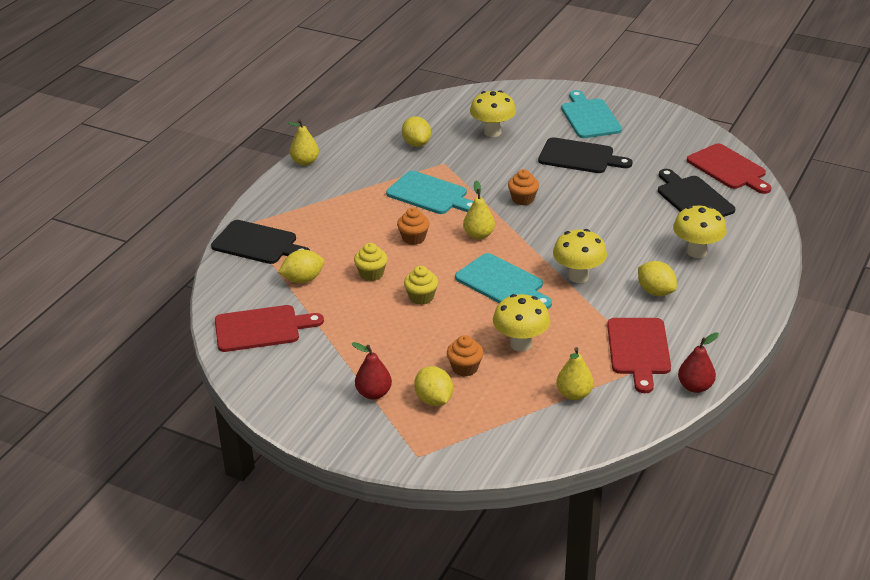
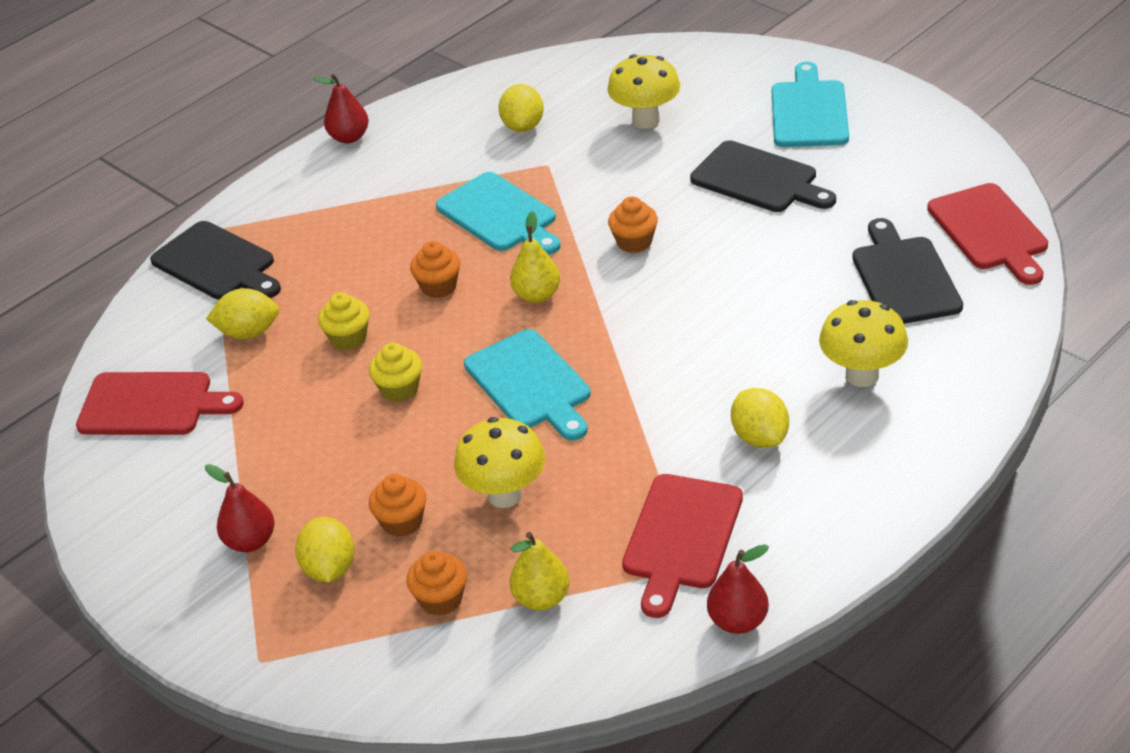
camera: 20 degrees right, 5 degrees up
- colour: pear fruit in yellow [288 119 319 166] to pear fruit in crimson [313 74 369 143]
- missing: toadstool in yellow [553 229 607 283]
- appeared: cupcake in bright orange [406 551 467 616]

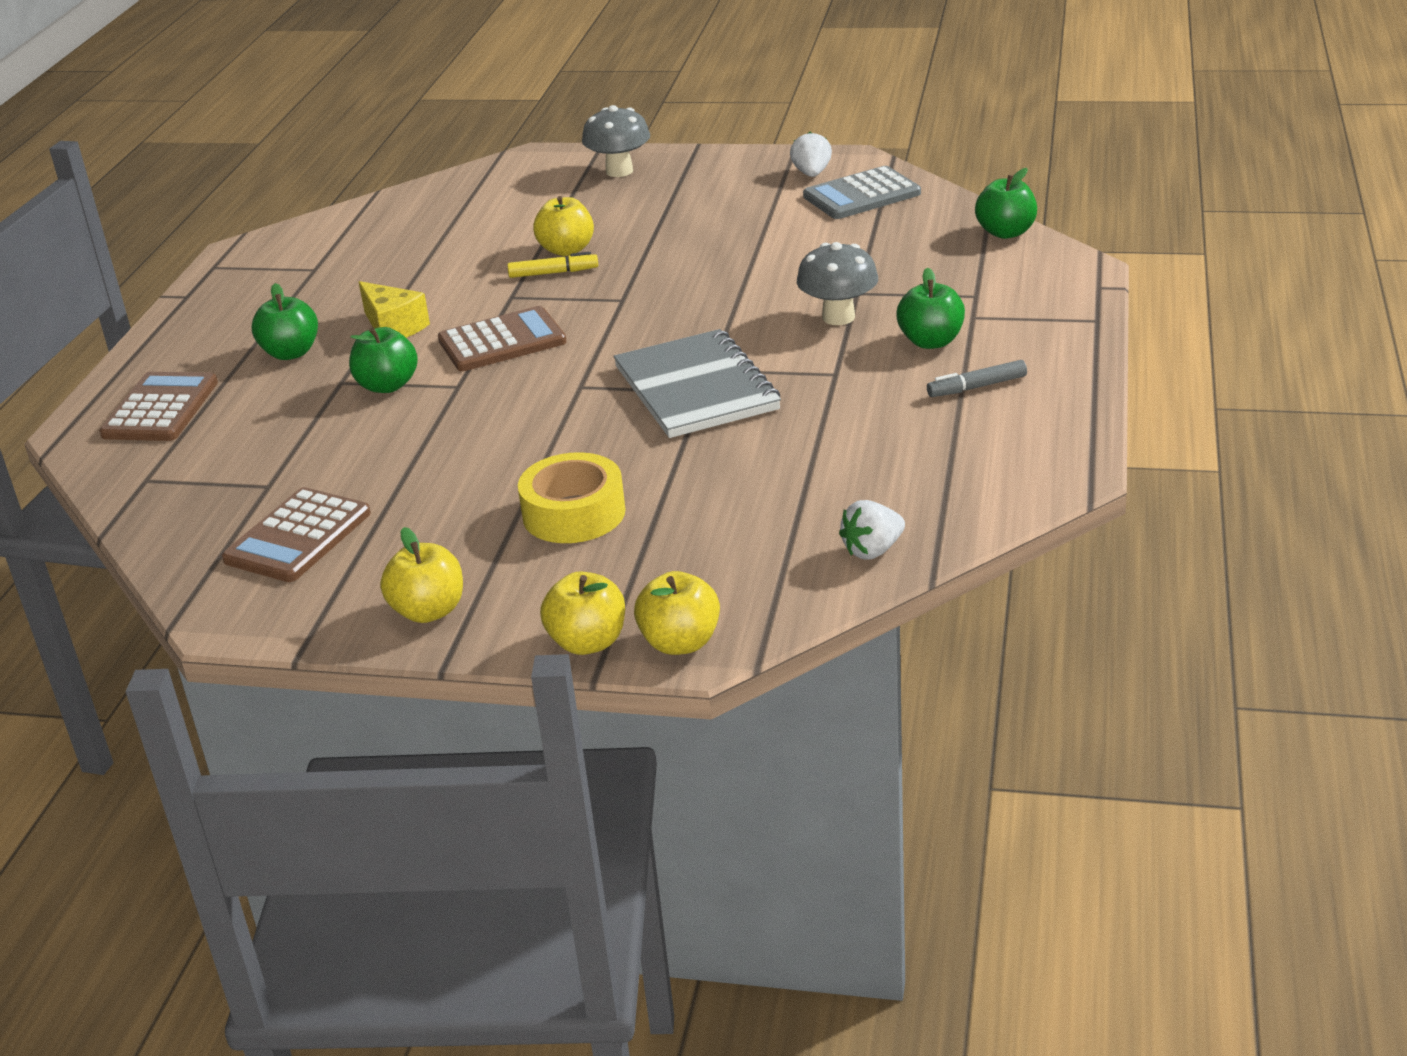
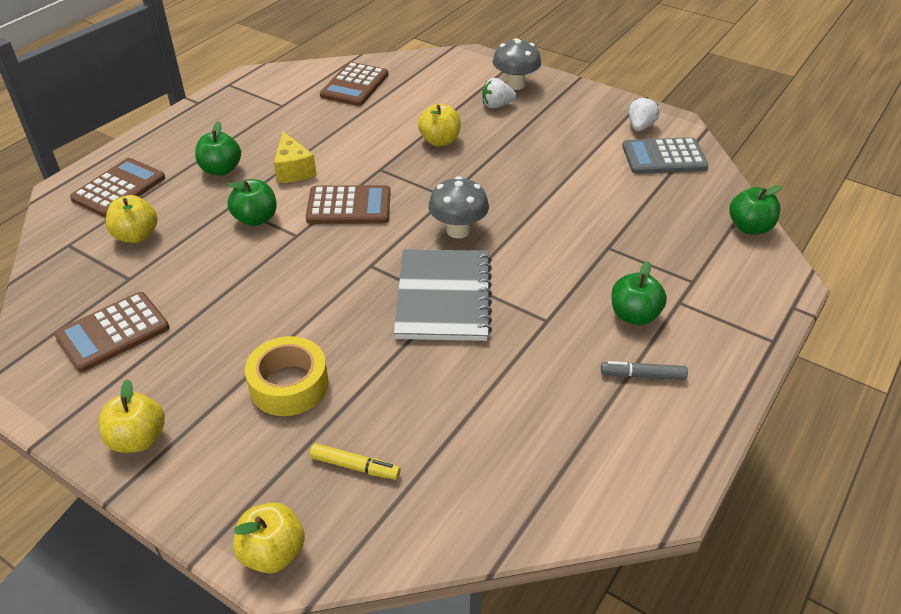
camera: 20 degrees right, 10 degrees up
- relocated: marker in yellow [507 252 598 278] to [310 443 401 480]
- relocated: apple fruit in yellow [540 571 625 655] to [106 195 158 243]
- relocated: toadstool in grey [797 242 878 325] to [428 176 489 238]
- relocated: toy strawberry in snow-white [839 500 905 559] to [482 78 516 108]
- appeared: pocket calculator in brown [320 62 388 106]

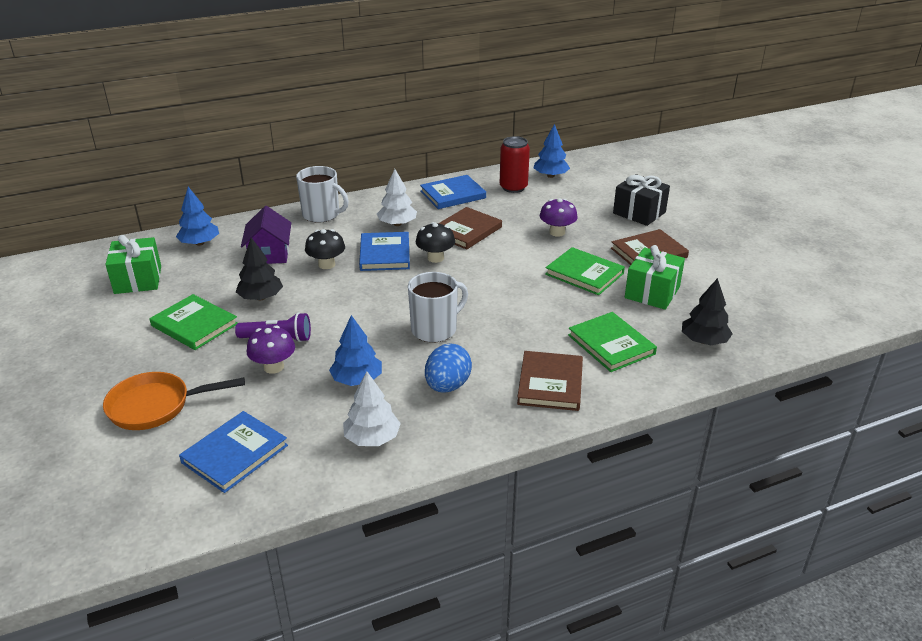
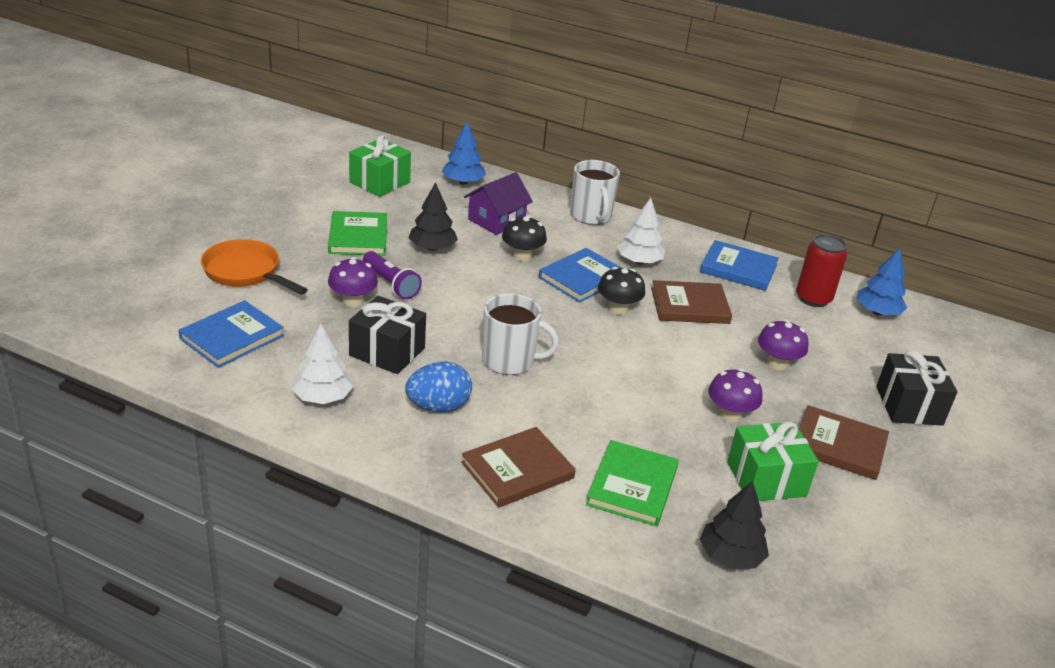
camera: 45 degrees right, 0 degrees up
- spun: hardback in blue [179 411 288 493] = [178 300 284 368] 45 degrees counterclockwise
- exchanged: toy tree in blue [329 315 382 386] to present in black [349 296 426 374]
- exchanged: hardback in green [545 247 625 295] to toadstool in violet [708 369 763 423]

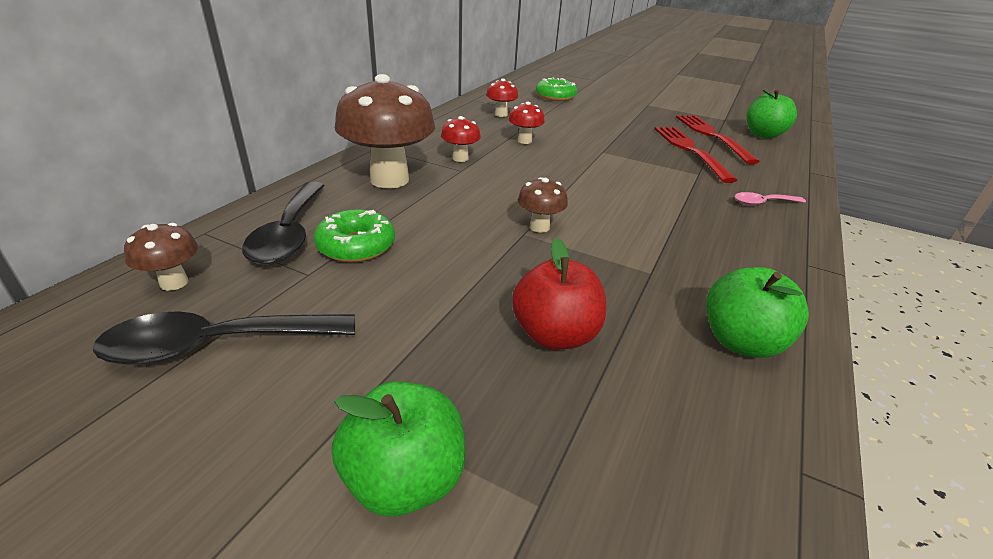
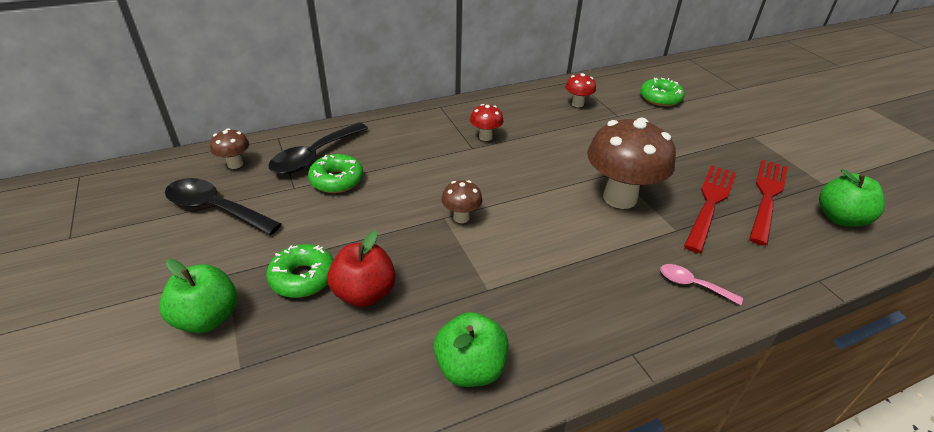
camera: 40 degrees right, 5 degrees up
- relocated: toadstool in brown [335 74 435 188] to [587 118 676 209]
- missing: toadstool in crimson [508 102 545 144]
- appeared: doughnut in green [266 244 334 298]

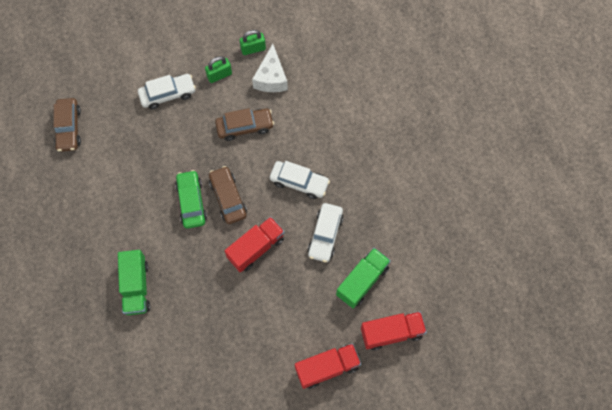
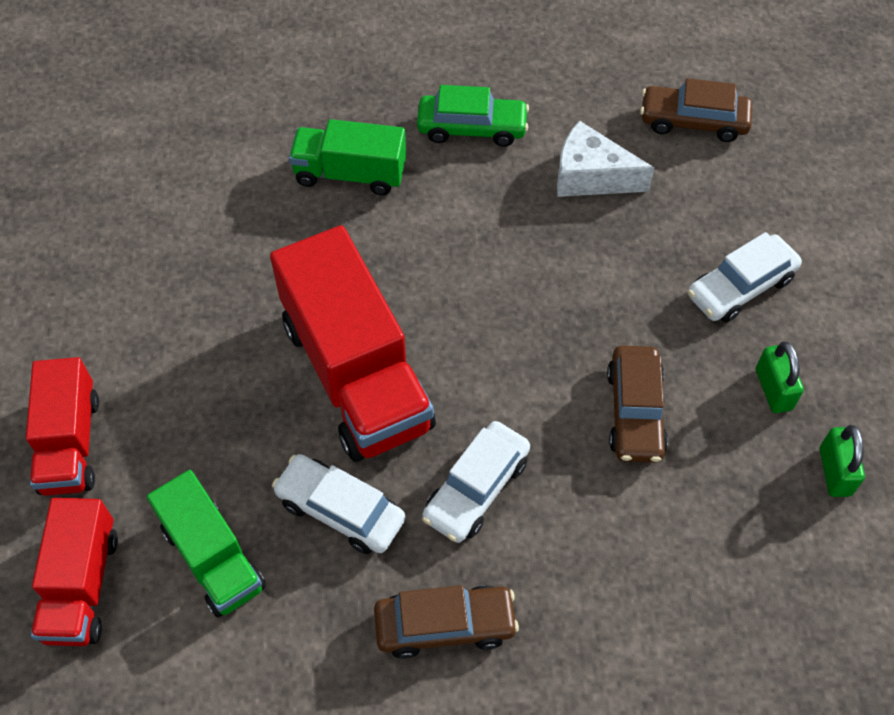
camera: 105 degrees right, 10 degrees down
- spun: car in snow-white [138 74 196 109] = [688 232 802 323] 60 degrees clockwise
- relocated: car in green [175 170 207 229] to [417 85 529 147]
- relocated: car in brown [209 166 247 224] to [374 585 519 659]
- size: lorry in crimson [225 217 284 272] = [270 225 436 462] x1.71
- relocated: cheese wedge in snow-white [252 44 288 92] to [557 121 654 197]

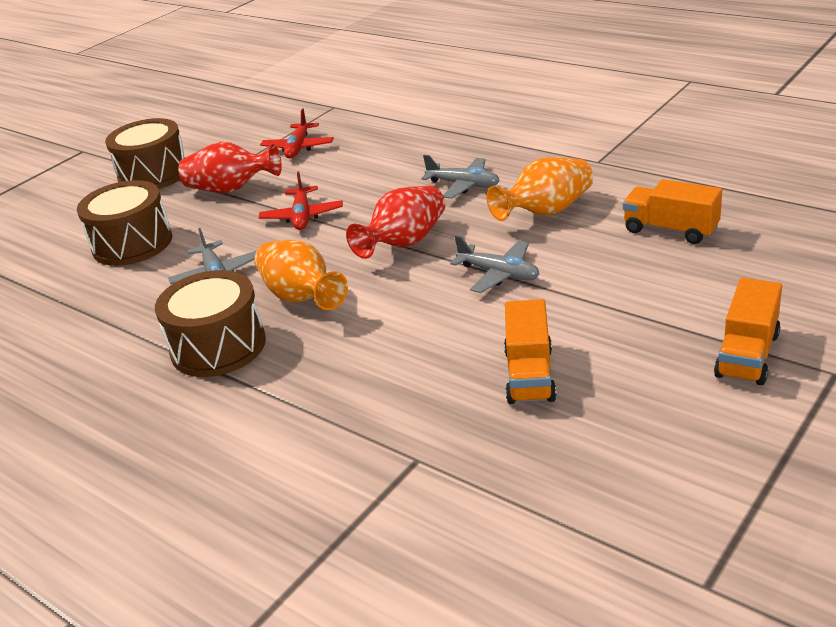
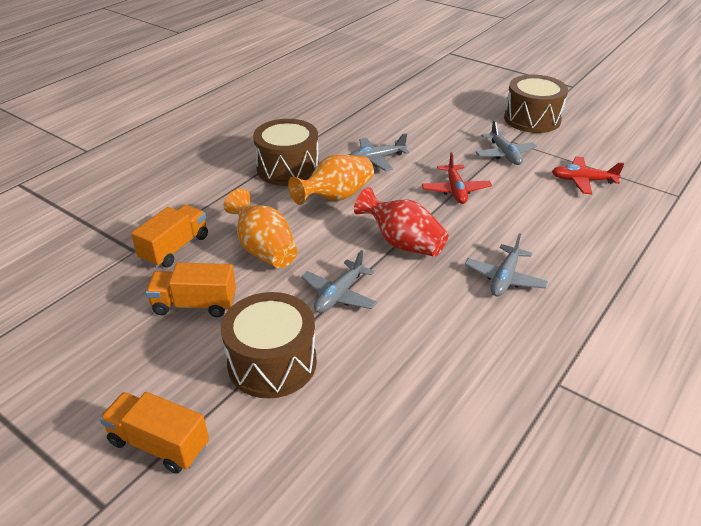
camera: 85 degrees right, 5 degrees up
- relocated: snare drum in brown [77 180 172 266] to [221 292 317 398]
- exchanged: flower vase in crimson [178 142 282 193] to toy plane in grey [475 120 537 165]
- spun: toy plane in crimson [259 171 343 230] = [422 152 492 204] 90 degrees counterclockwise
- relocated: flower vase in bright orange [487 157 593 221] to [223 188 297 268]
- relocated: lorry in bright orange [623 179 722 244] to [131 205 208 268]

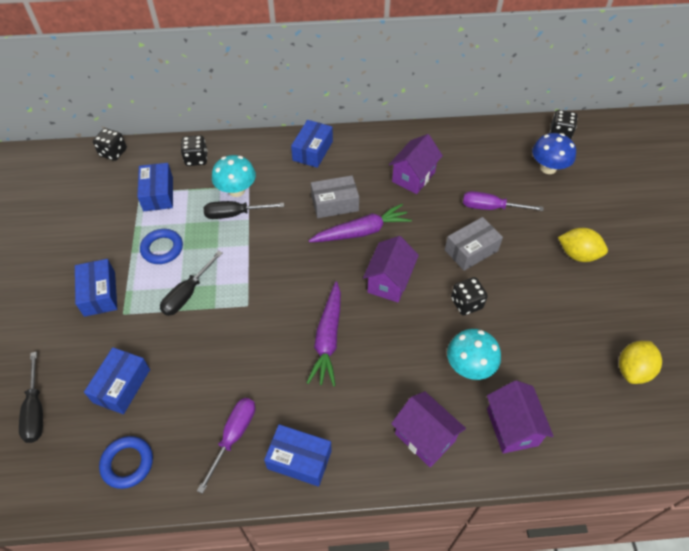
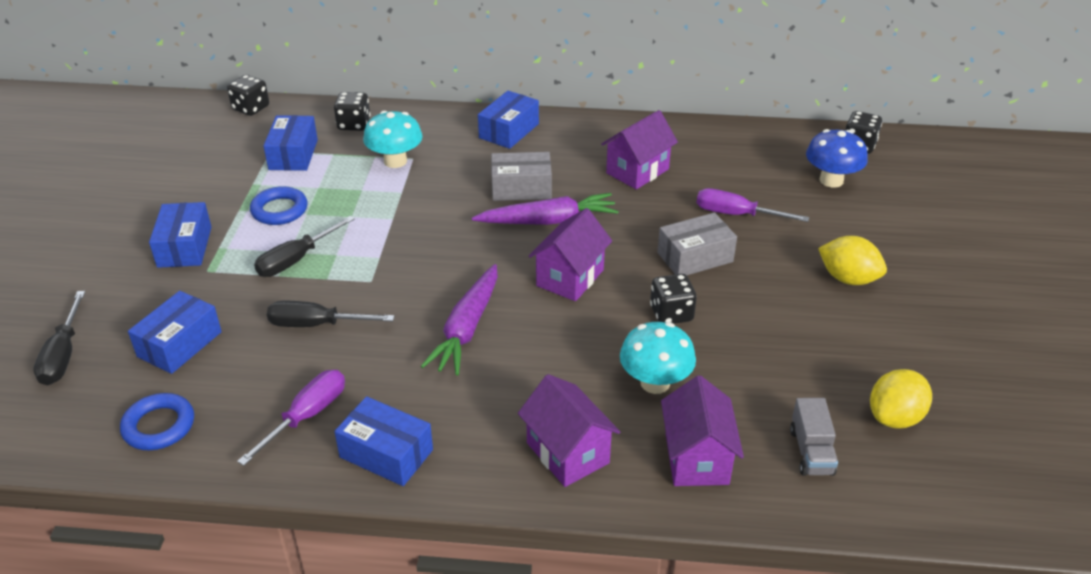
camera: 10 degrees right, 15 degrees down
- relocated: flat screwdriver in black [204 201 284 219] to [267 301 395 327]
- appeared: lorry in grey [790 398 838 476]

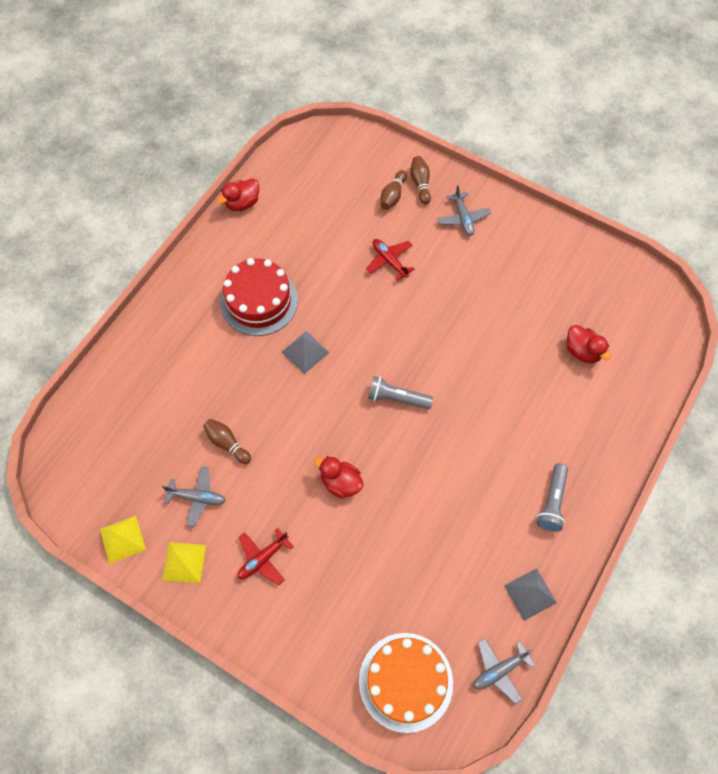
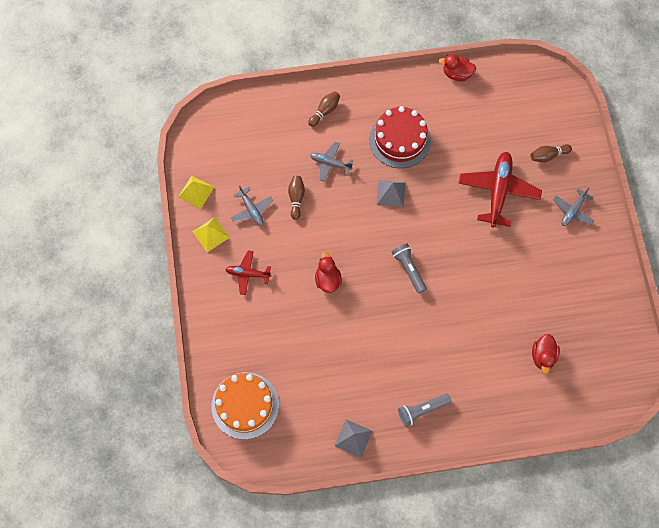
camera: 50 degrees right, 5 degrees up
- size: toy plane in crimson [366 239 415 281] = [459 152 542 227] x1.83
- relocated: tenpin in brown [410 156 431 205] to [308 91 340 127]
- relocated: toy plane in grey [473 638 535 704] to [310 142 354 182]

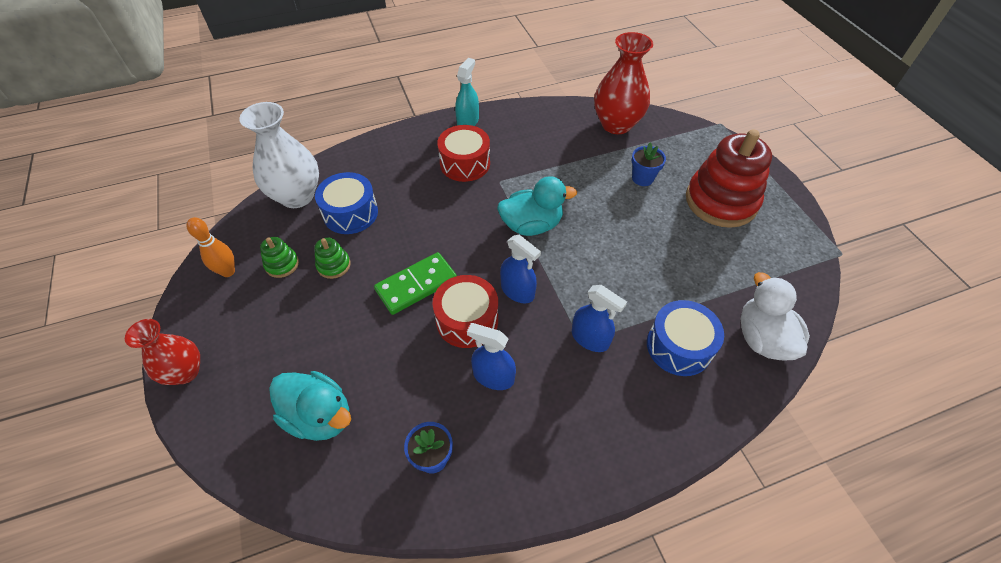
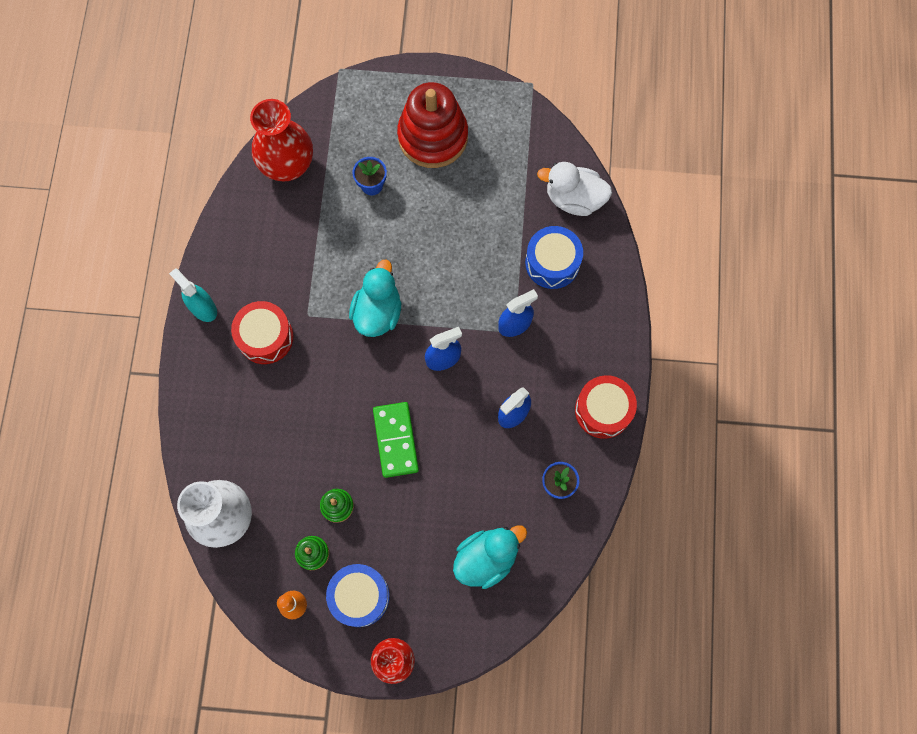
camera: 65 degrees left, 20 degrees up
- relocated: snare drum in blue [315 172 378 234] to [326 564 389 627]
- relocated: snare drum in crimson [432 275 498 348] to [575 375 637 439]

